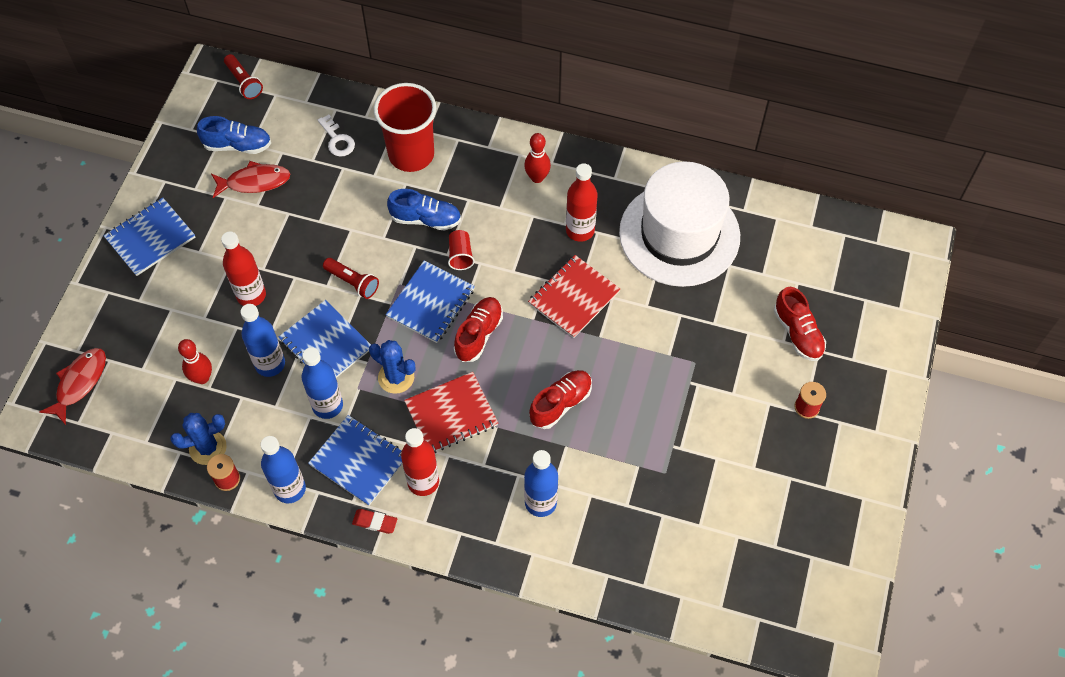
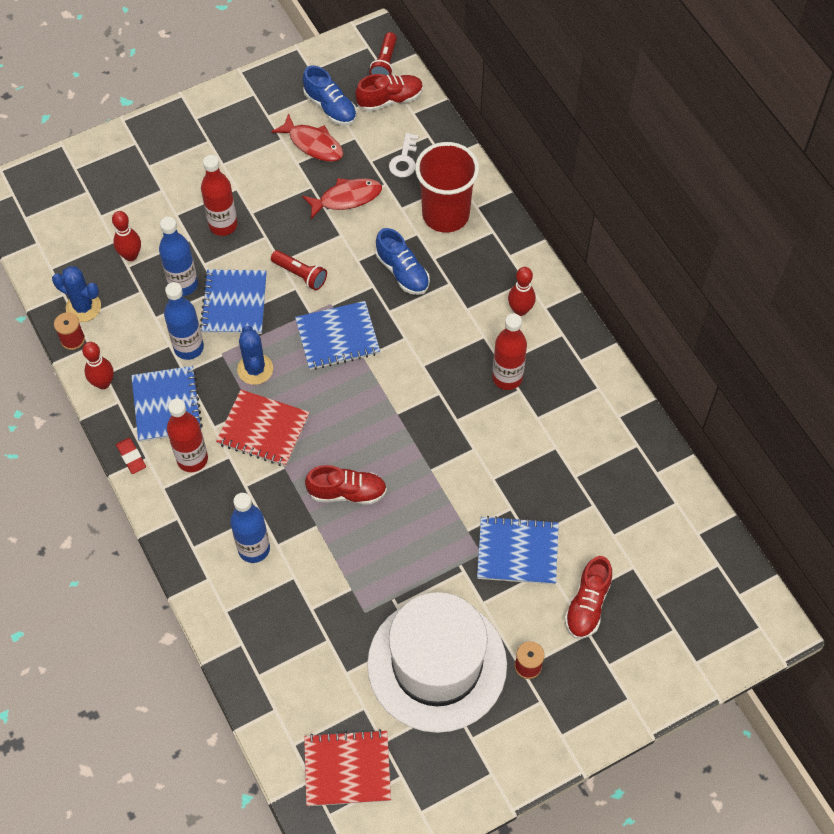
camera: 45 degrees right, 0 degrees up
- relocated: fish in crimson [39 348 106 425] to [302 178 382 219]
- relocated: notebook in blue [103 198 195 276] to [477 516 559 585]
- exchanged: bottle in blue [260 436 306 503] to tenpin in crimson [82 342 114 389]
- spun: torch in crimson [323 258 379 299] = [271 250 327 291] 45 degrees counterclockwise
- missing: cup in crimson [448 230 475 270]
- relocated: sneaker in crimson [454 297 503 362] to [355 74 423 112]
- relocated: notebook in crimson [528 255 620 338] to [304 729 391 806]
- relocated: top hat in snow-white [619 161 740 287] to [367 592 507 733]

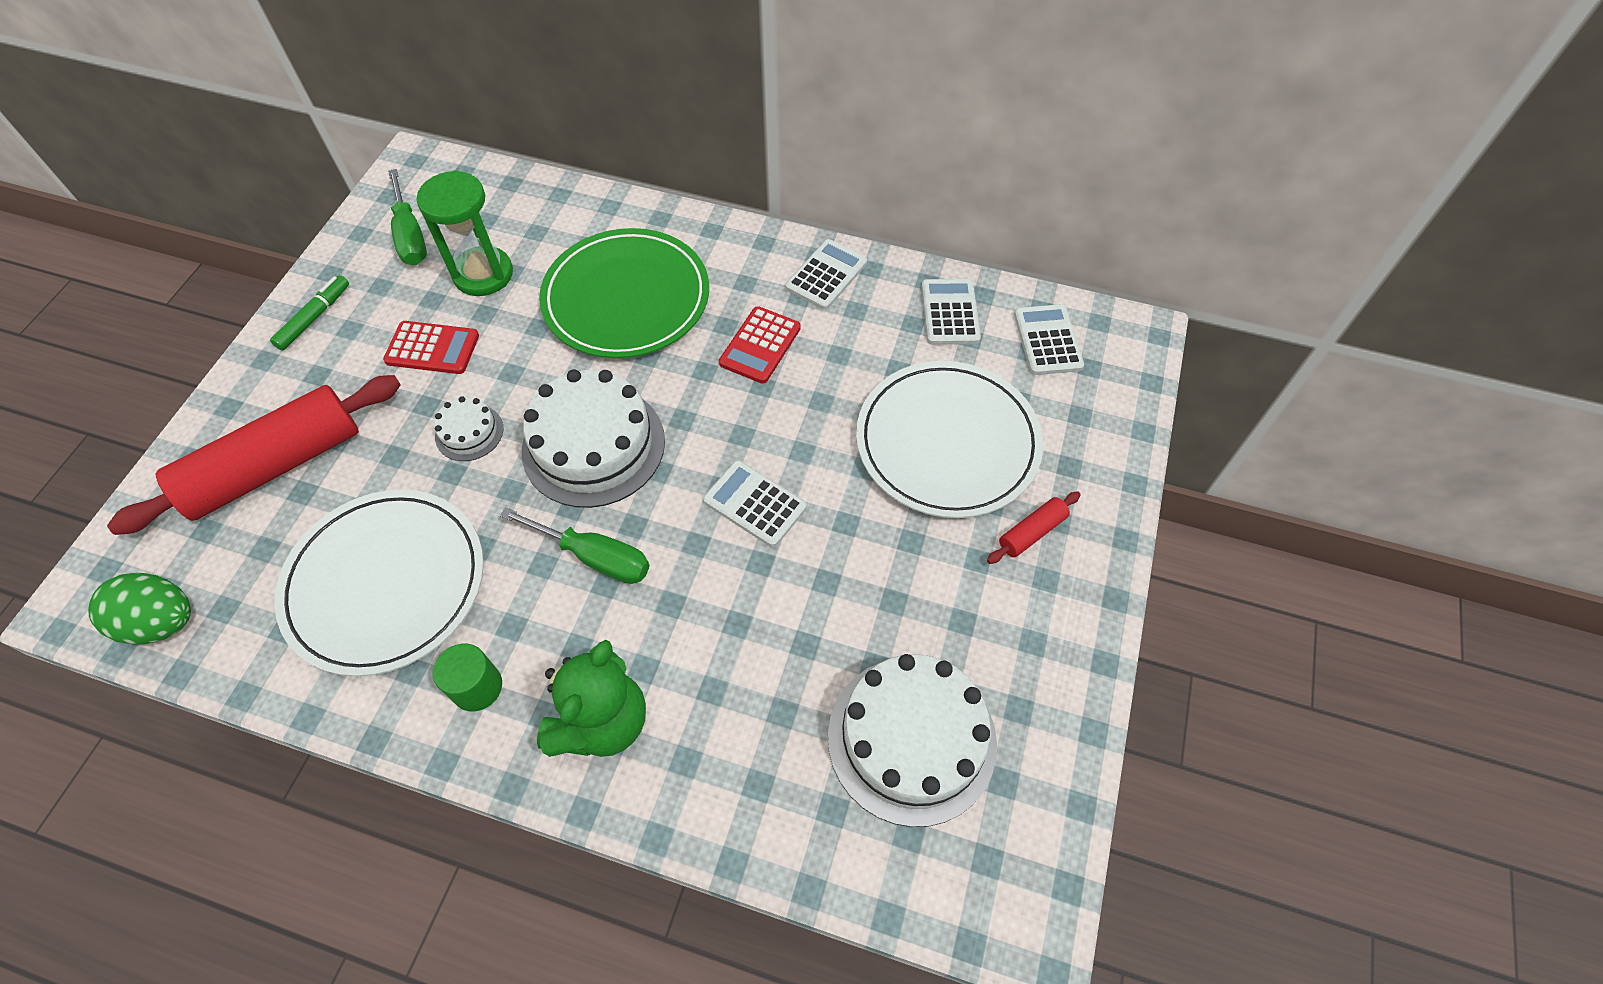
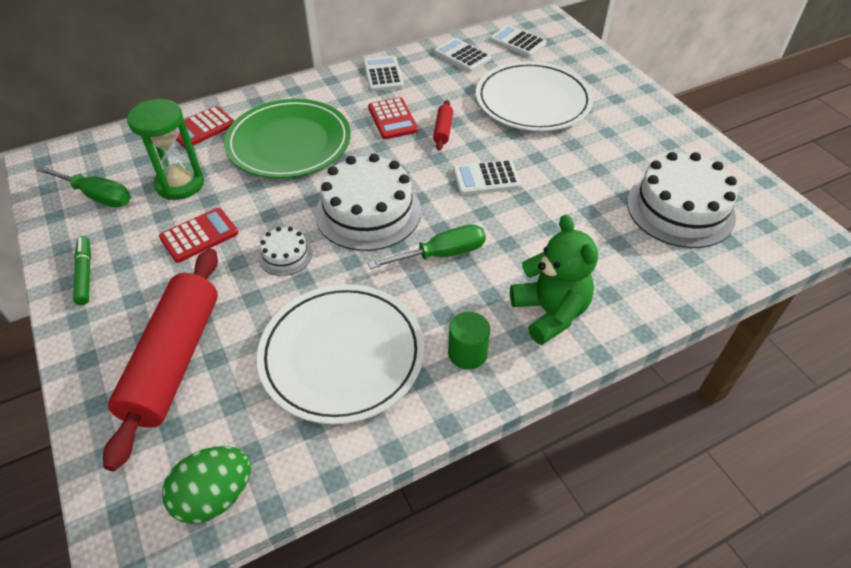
camera: 45 degrees left, 10 degrees down
- relocated: dough roller in crimson [987 491 1081 564] to [433 100 453 150]
- appeared: pocket calculator in crimson [176 106 234 148]

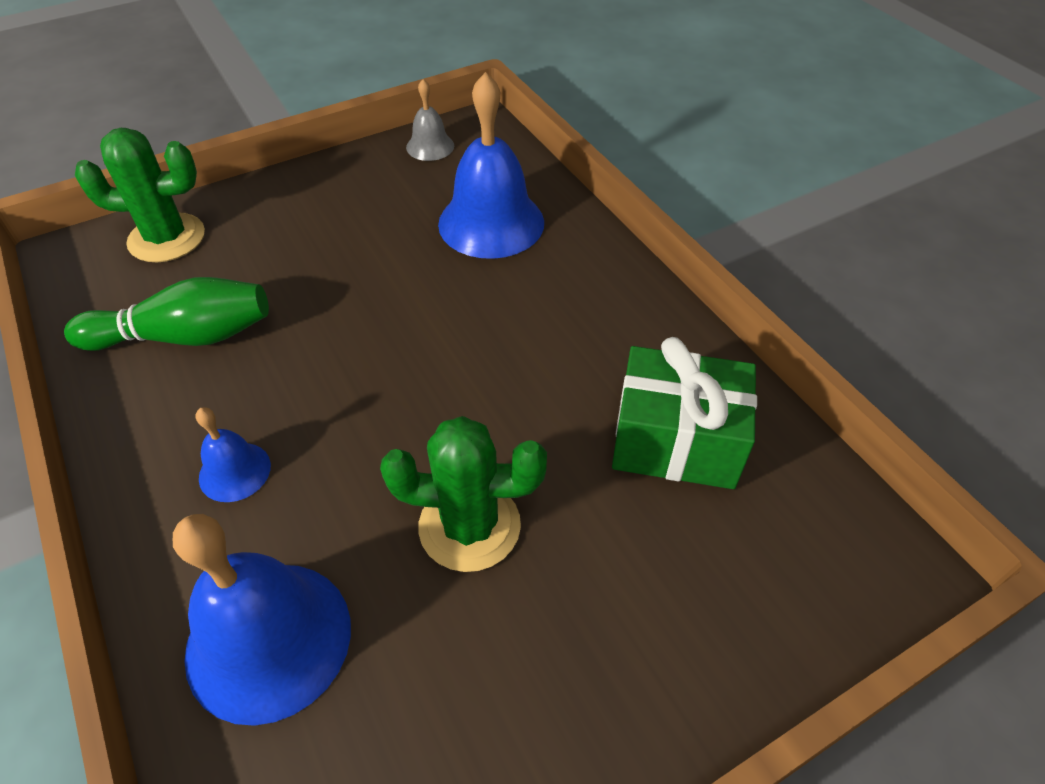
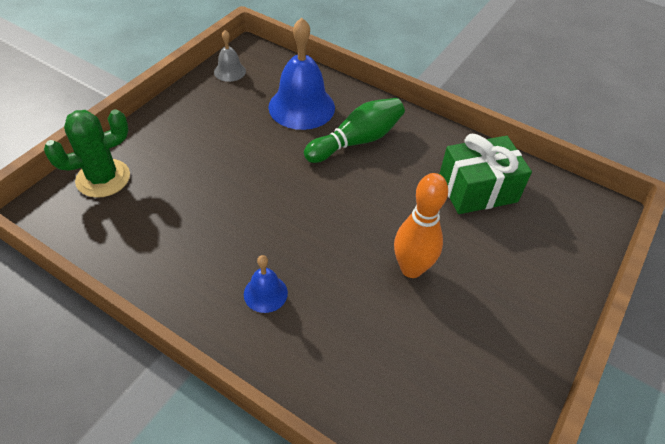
camera: 30 degrees left, 0 degrees up
- relocated: tenpin in green [64 277 269 351] to [304 98 405 163]
- missing: hand bell in blue [173 514 351 726]
- exchanged: prickly plant in green [380 416 547 572] to tenpin in bright orange [394 173 448 278]

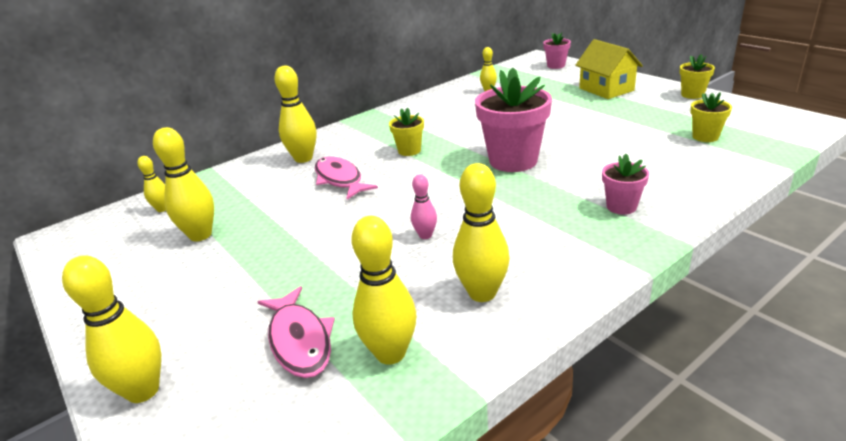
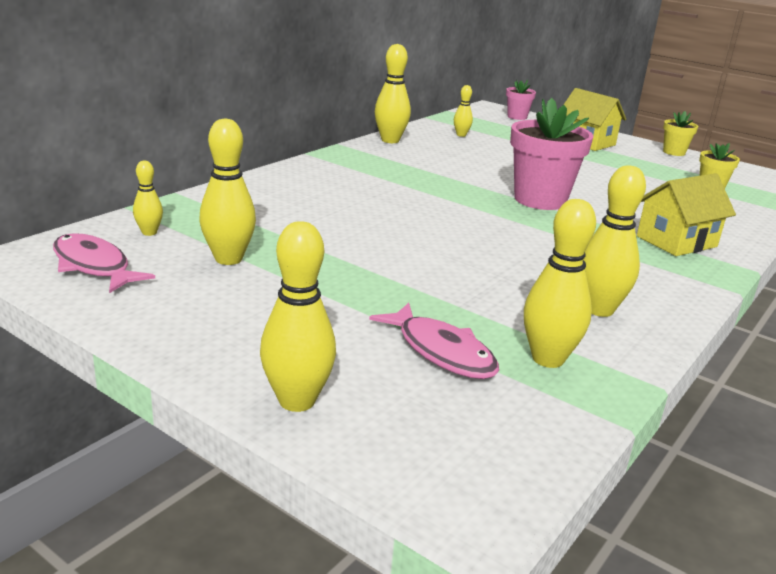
camera: 20 degrees left, 5 degrees down
- relocated: tenpin in yellow [274 66 316 163] to [375 44 411 143]
- relocated: fish in pink [315 157 378 200] to [53 233 155 293]
- missing: plant pot in yellow [389 107 424 156]
- missing: tenpin in pink [411 174 437 239]
- exchanged: plant pot in pink [602 154 649 215] to cottage in yellow [637 173 736 256]

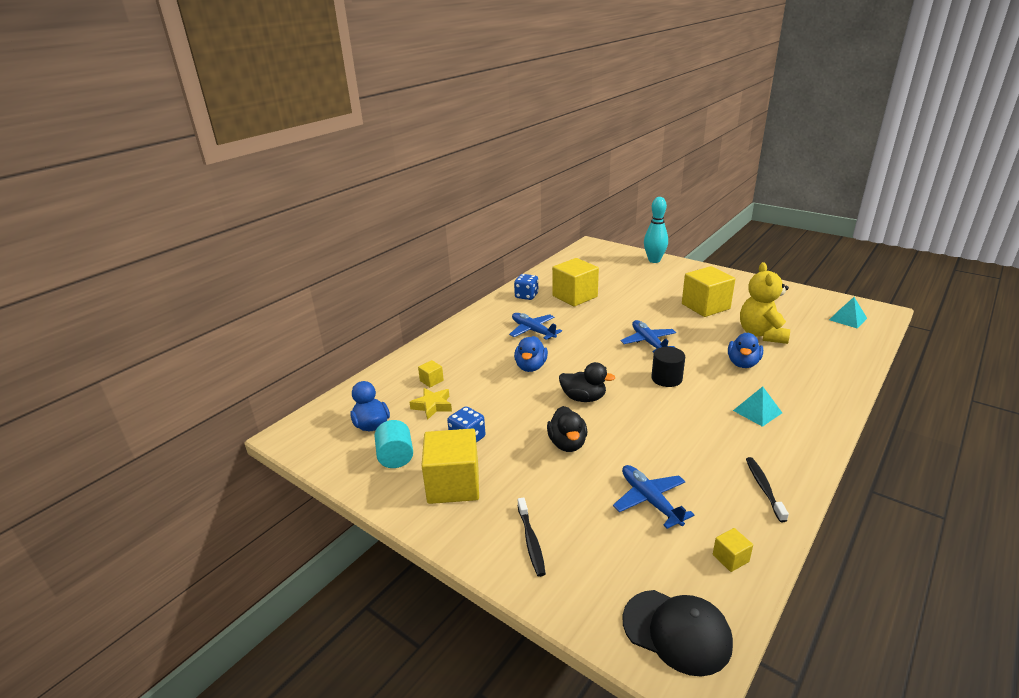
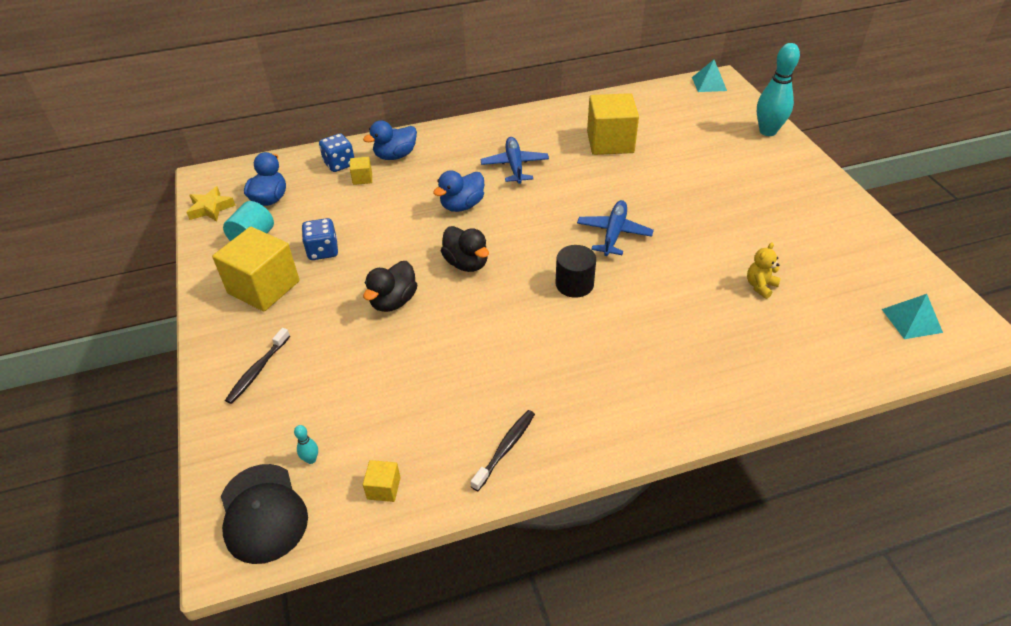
camera: 35 degrees right, 15 degrees up
- relocated: star in yellow [409 388 452 420] to [186 186 236 222]
- relocated: dice in blue [514 274 538 300] to [319 133 354 172]
- missing: toy plane in blue [613 465 694 529]
- missing: block in yellow [682 266 735 317]
- relocated: duck in blue [728 333 763 368] to [363 120 417 160]
- relocated: pyramid shape in aqua [733 386 782 427] to [692 60 727 92]
- size: teddy in yellow [740 262 790 344] = [747 242 781 299] x0.48
- appeared: tenpin in aqua [294 425 318 464]

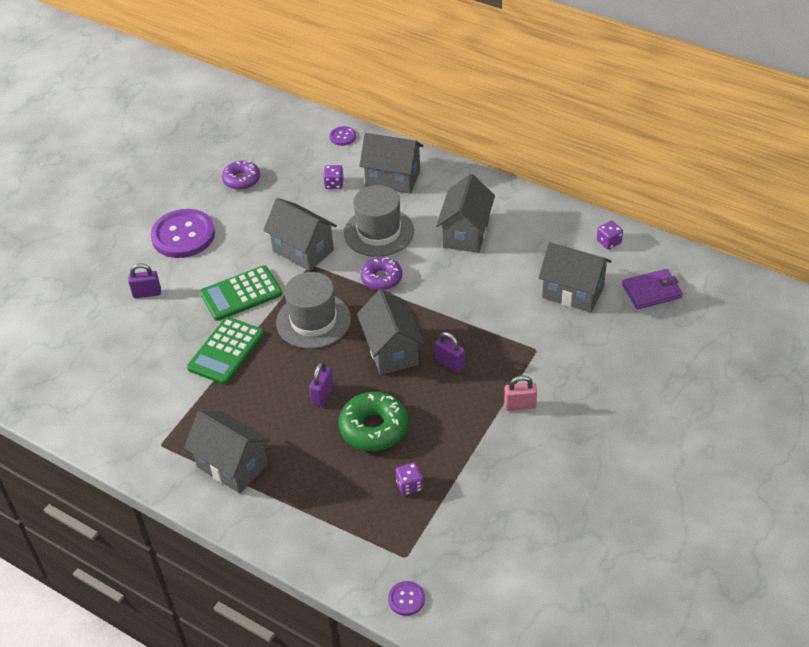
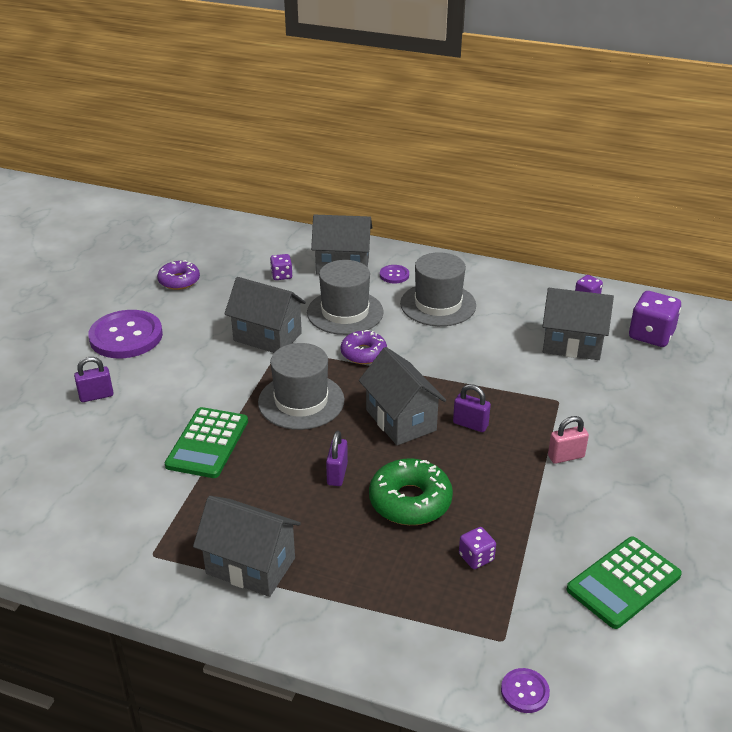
camera: 15 degrees left, 10 degrees down
- relocated: pocket calculator in green [200 265 282 321] to [566 537 682 629]
- relocated: shirt button in violet [330 126 356 146] to [380 265 409 283]
- exchanged: cottage in grey [436 174 495 253] to top hat in grey [400 252 476 326]
- exchanged: billfold in violet [622 269 683 309] to dice in violet [629 291 681 347]

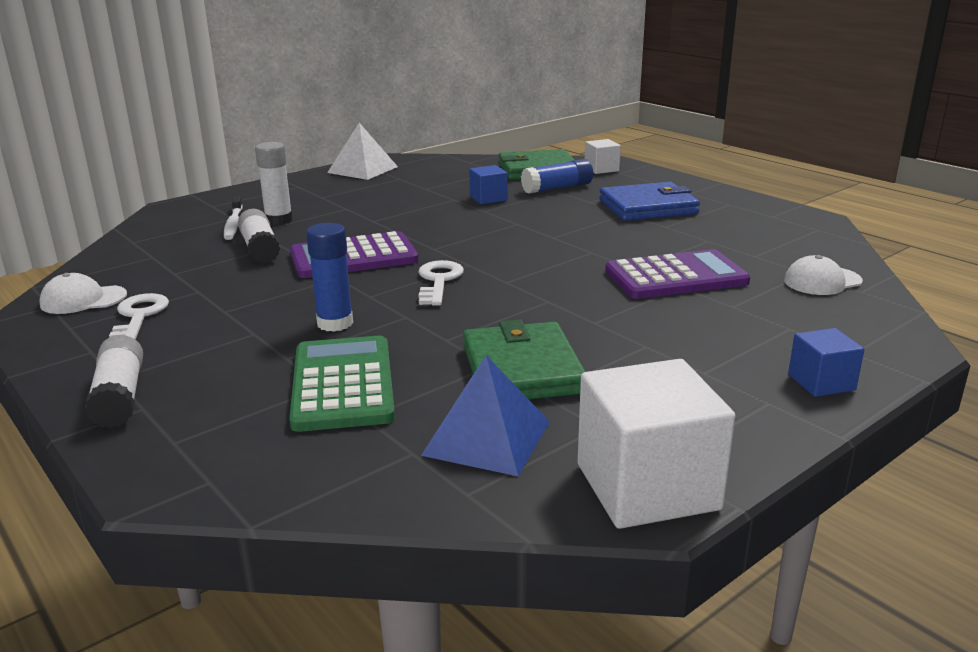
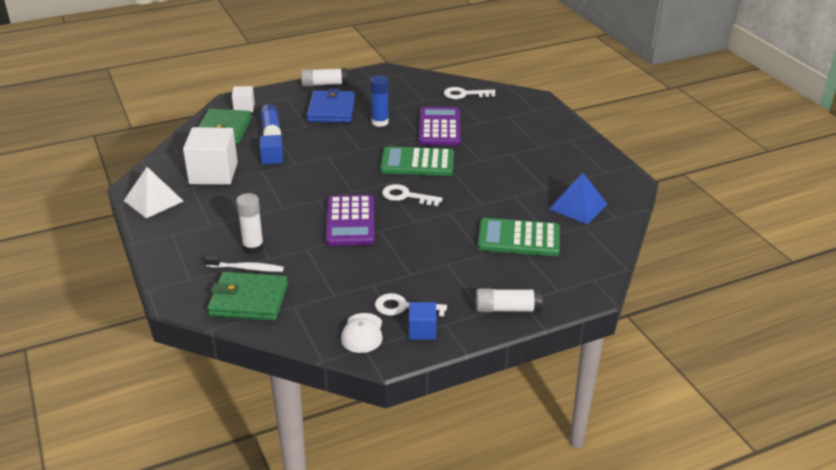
camera: 75 degrees left, 10 degrees up
- relocated: glue in snow-white [238 209 280 264] to [301 68 348 86]
- relocated: glue in blue [306 223 353 332] to [370 75 389 127]
- relocated: billfold in green [463 320 586 399] to [207 272 288 320]
- relocated: block in snow-white [578 359 736 529] to [183 127 238 185]
- exchanged: cap in snow-white [784 255 863 295] to door key in snow-white [444 87 496 99]
- relocated: block in blue [788 328 864 397] to [409 302 436 340]
- appeared: pocket calculator in green [380 146 454 176]

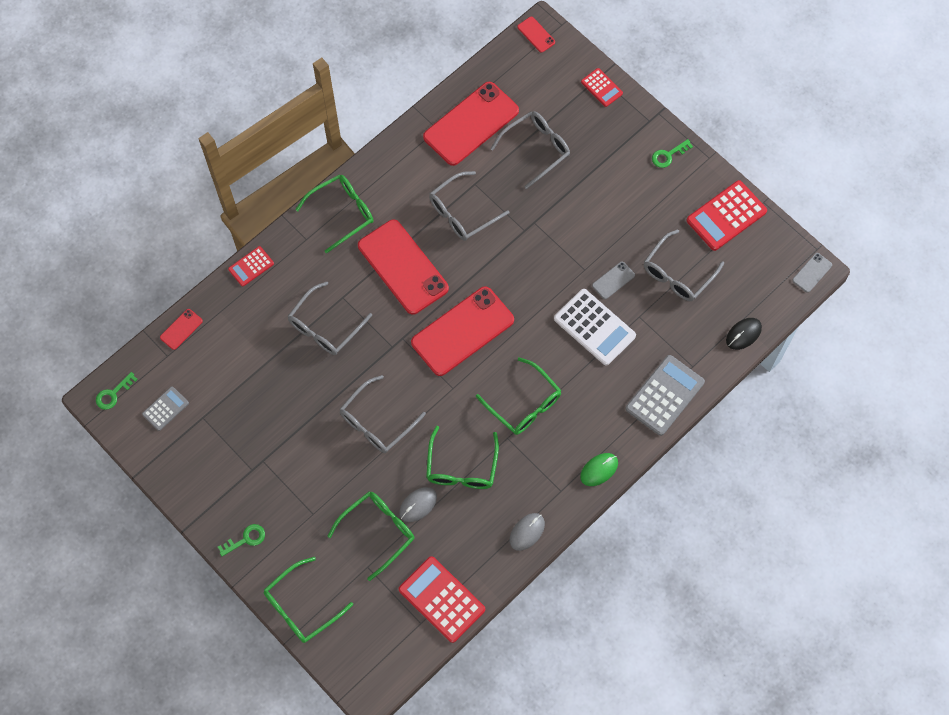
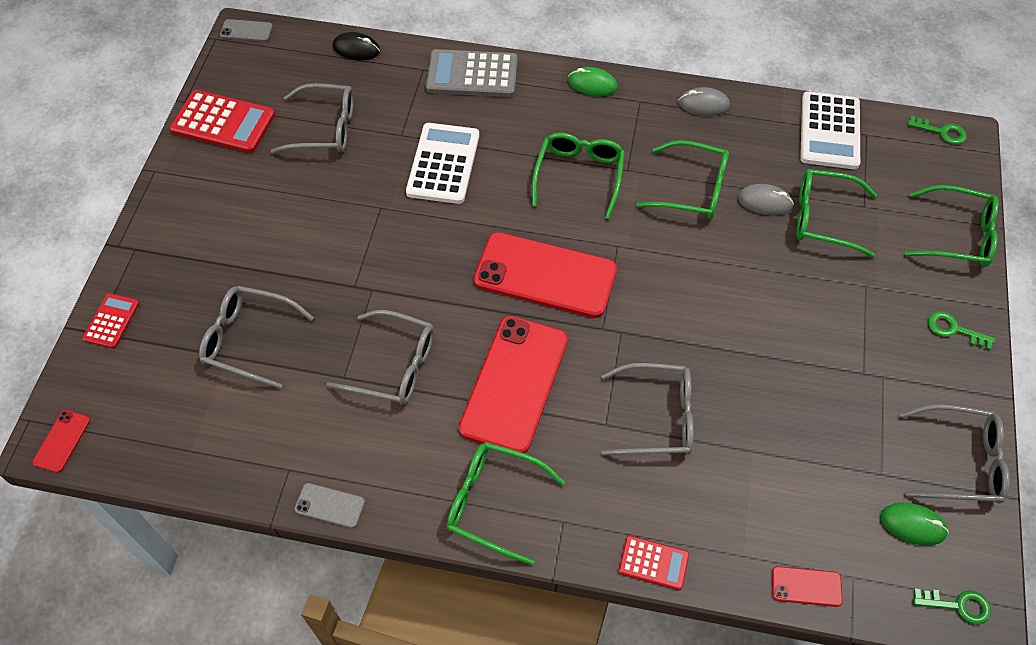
camera: 125 degrees left, 10 degrees down
- exchanged: pocket calculator in grey [142 387 189 431] to computer mouse in green [880 503 949 546]
- relocated: glasses in grey [340 375 426 453] to [900 404 1010 504]
- colour: pocket calculator in crimson [399 556 485 643] to pocket calculator in snow-white [800 91 860 169]
- missing: smartphone in crimson [423 82 519 166]
- spun: glasses in green [426 426 499 489] = [637 140 729 219] 45 degrees clockwise
- relocated: smartphone in grey [592 262 635 299] to [294 483 365 528]
- relocated: door key in green [652 139 693 168] to [907 116 967 144]

